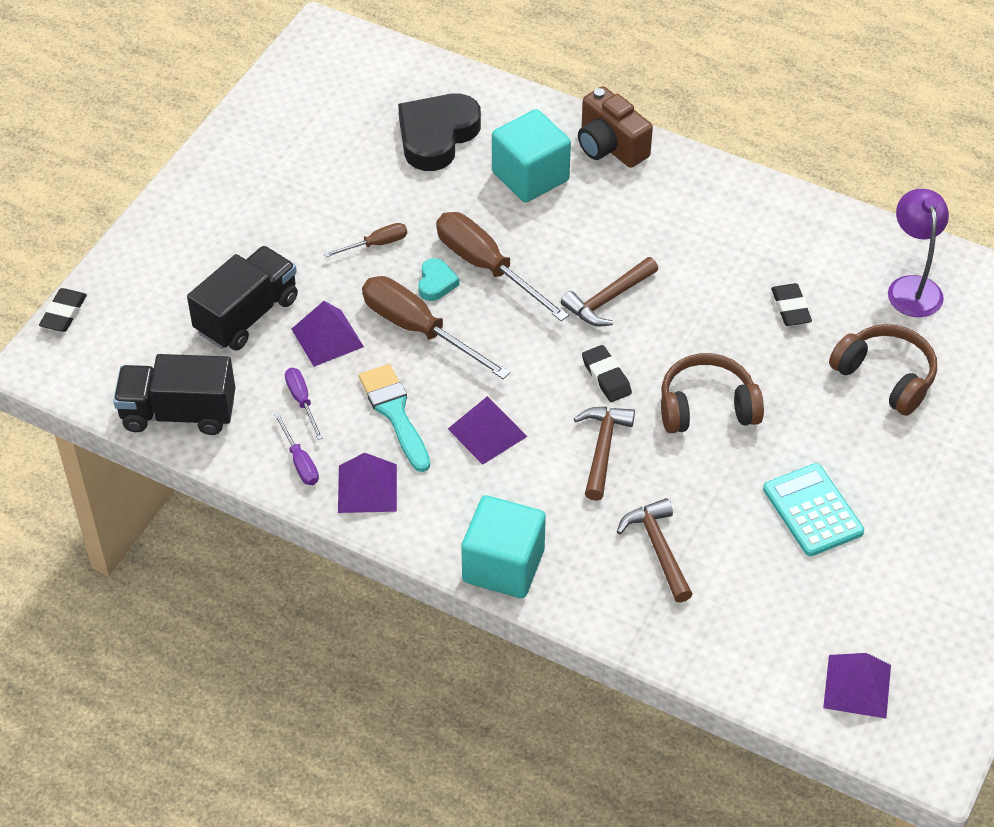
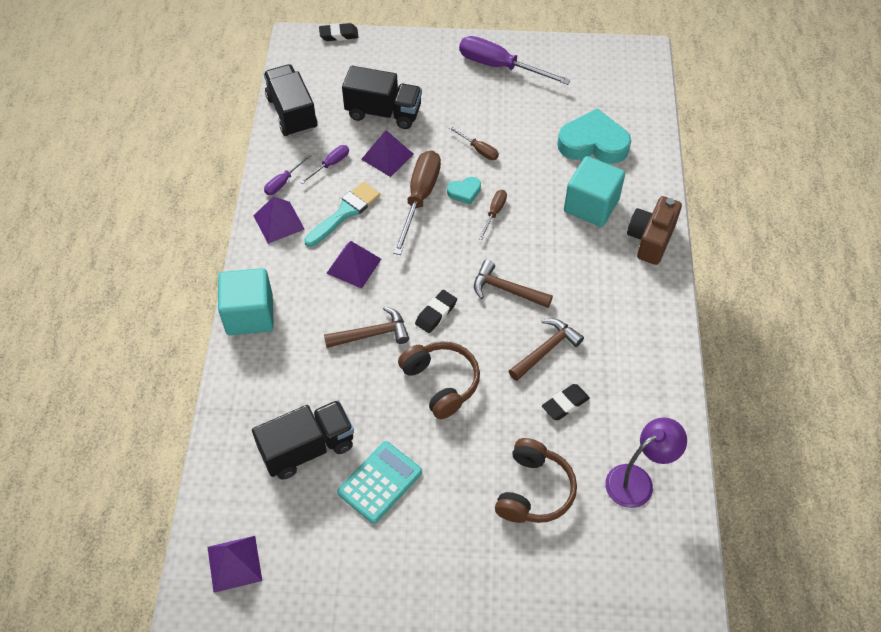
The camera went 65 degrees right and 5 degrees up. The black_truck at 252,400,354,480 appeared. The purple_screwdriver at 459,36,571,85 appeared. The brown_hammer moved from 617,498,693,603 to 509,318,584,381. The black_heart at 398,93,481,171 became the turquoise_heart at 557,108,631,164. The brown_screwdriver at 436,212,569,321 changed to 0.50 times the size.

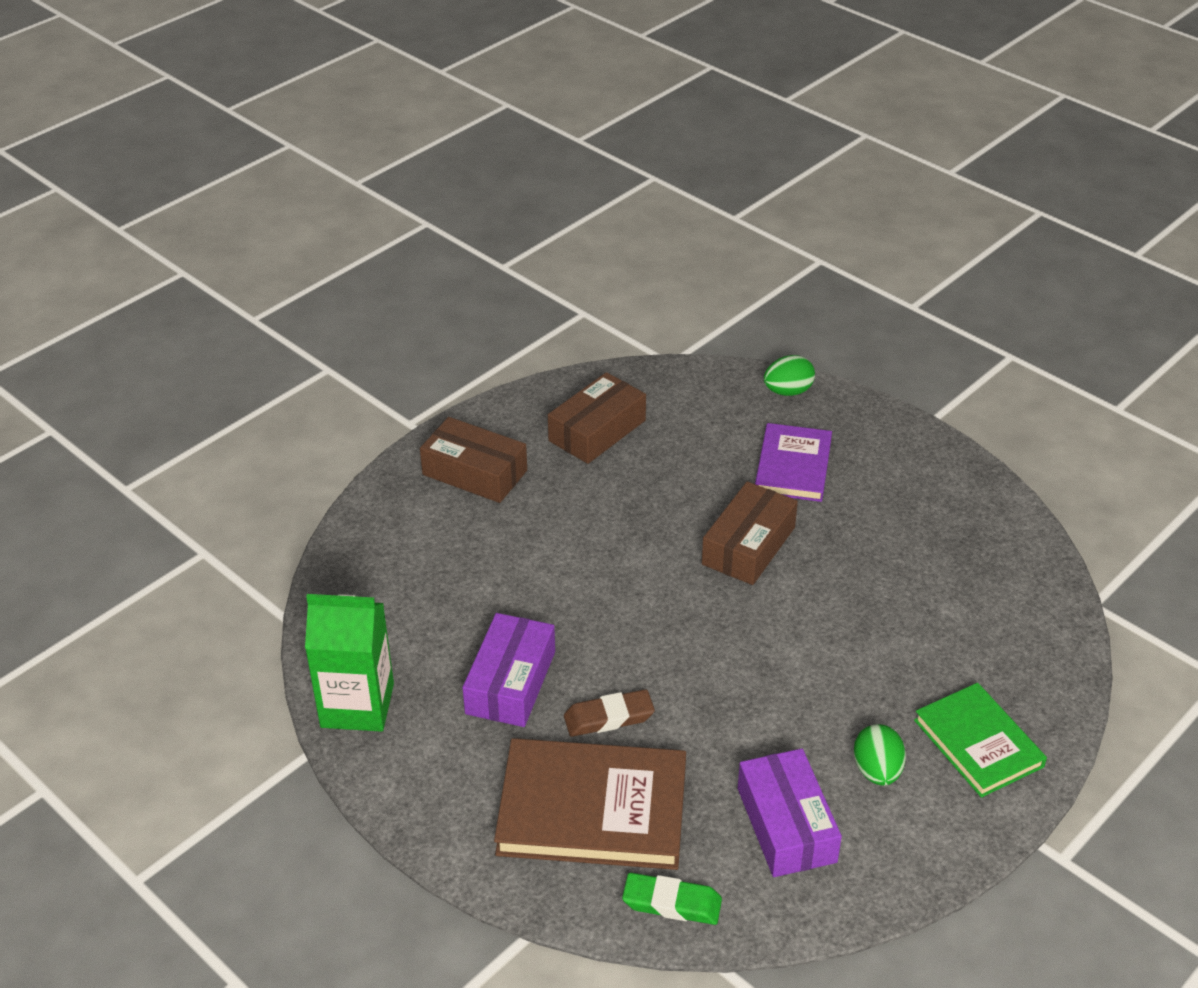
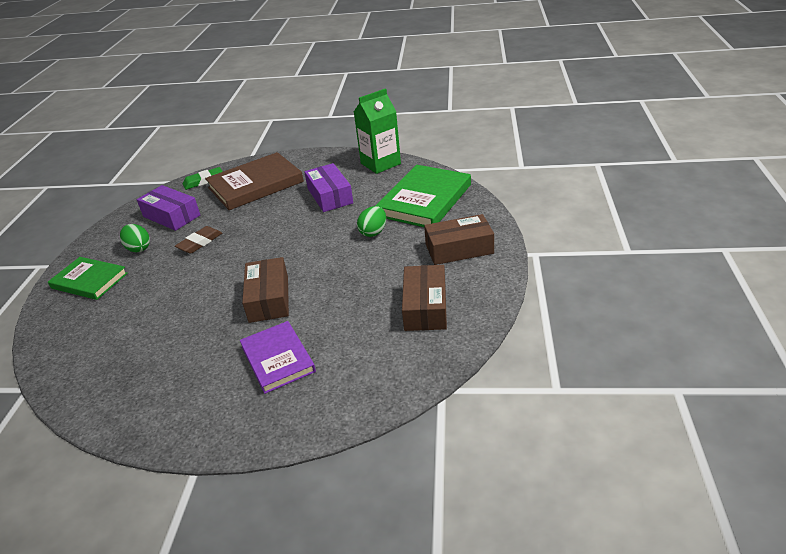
The camera went 145 degrees right and 5 degrees down. The green_book at 375,165,471,227 appeared. The brown_eraser moved from 564,689,655,737 to 175,226,222,254. The green_egg moved from 764,355,815,396 to 357,206,386,237.

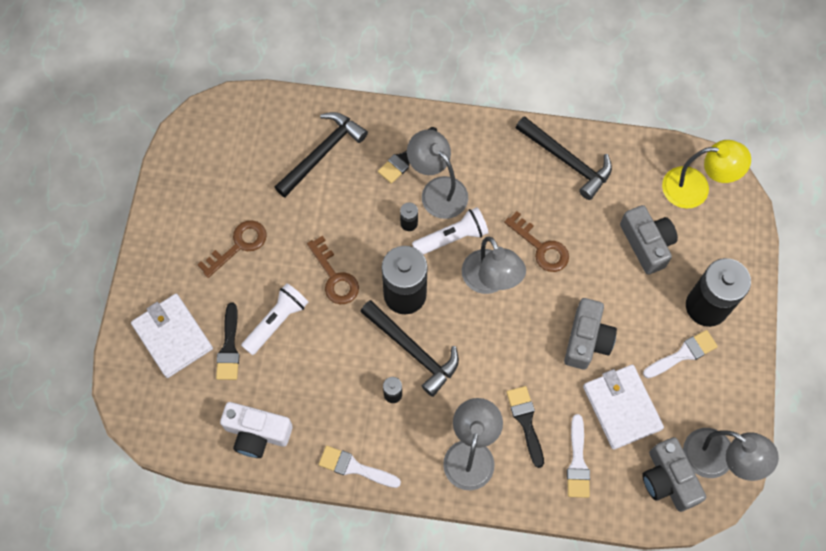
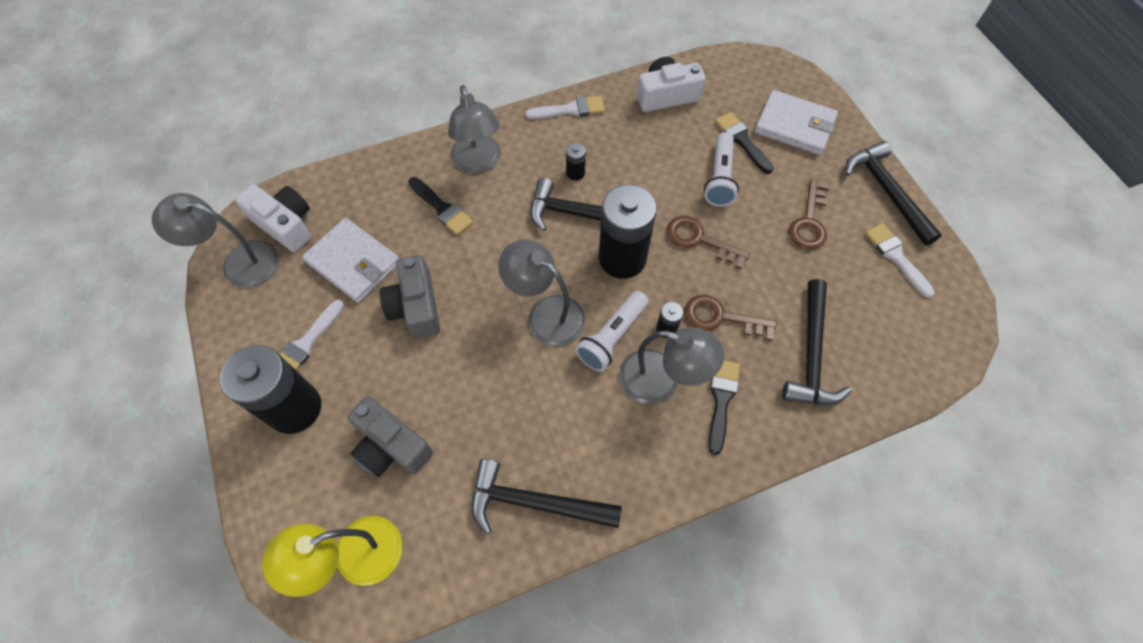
The camera went 150 degrees right and 5 degrees down. The black_hammer at 845,141,942,246 appeared. The brown_key moved from 504,211,569,272 to 685,295,777,341. The white_brush moved from 567,414,590,498 to 865,223,935,298. The grey_camera at 642,437,706,512 became the white_camera at 235,184,311,252.

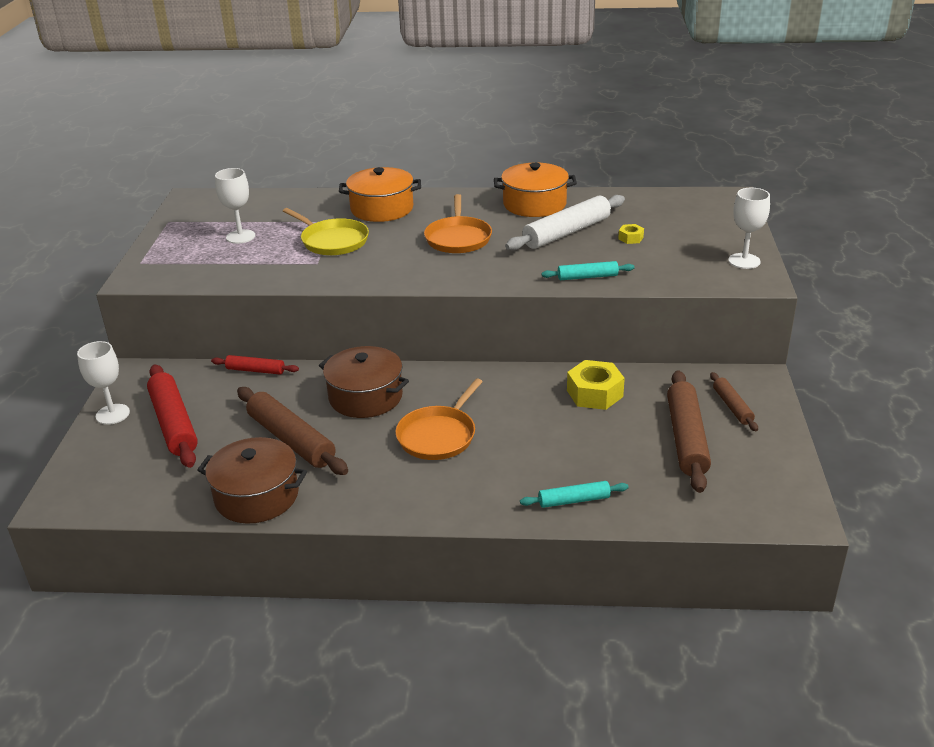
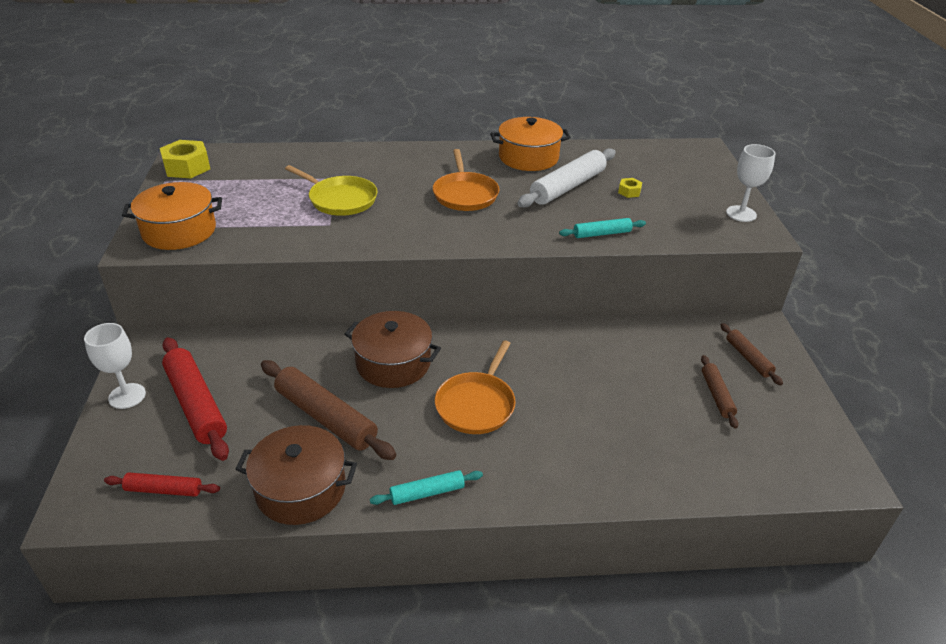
The camera went 10 degrees left and 5 degrees up. The white_goblet at 215,168,255,244 disappeared. The red_rolling_pin moved from 211,355,299,375 to 104,472,220,497. The orange_pot moved from 339,167,421,222 to 122,182,222,250. The turquoise_rolling_pin moved from 520,481,629,508 to 370,470,483,505. The yellow_nut moved from 567,360,625,410 to 160,140,210,178. The brown_rolling_pin at 667,370,711,493 changed to 0.54 times the size.

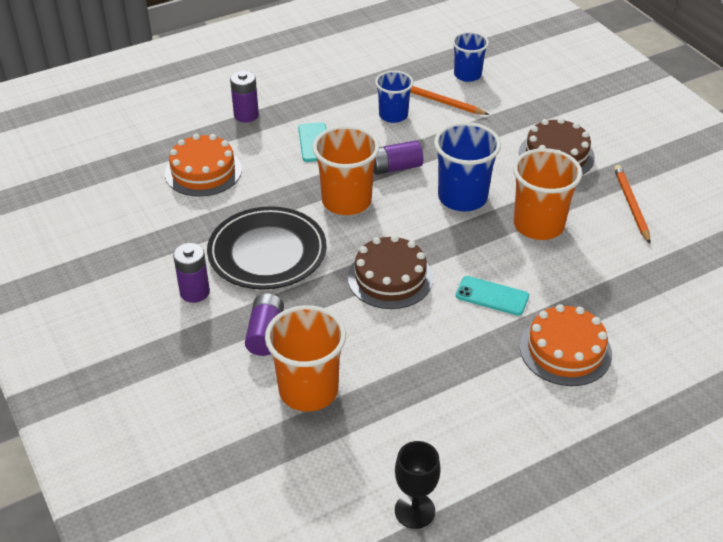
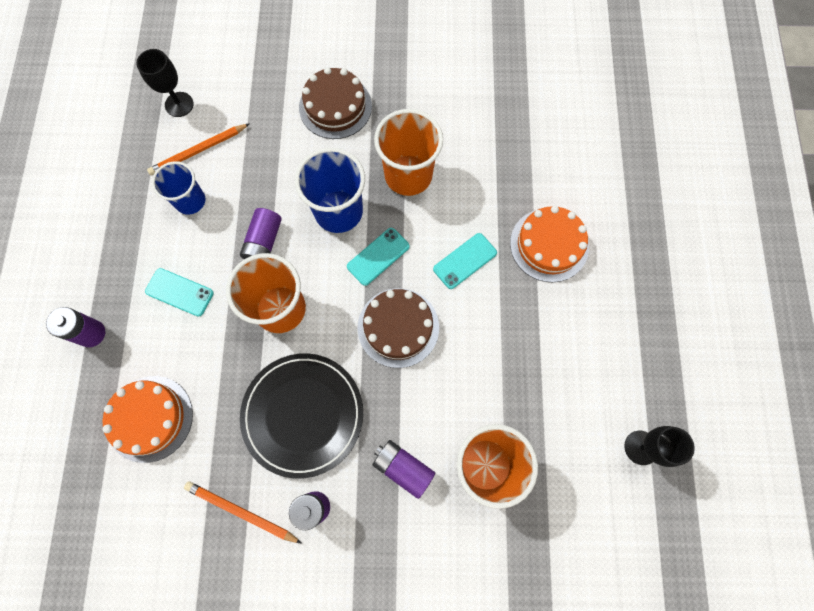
The camera went 60 degrees left and 30 degrees up. The turquoise_phone at 347,228,410,286 appeared. The orange_pencil moved from 614,165,650,244 to 184,481,302,544. The blue_cup at 452,32,489,82 was replaced by the black_goblet at 136,49,194,117.

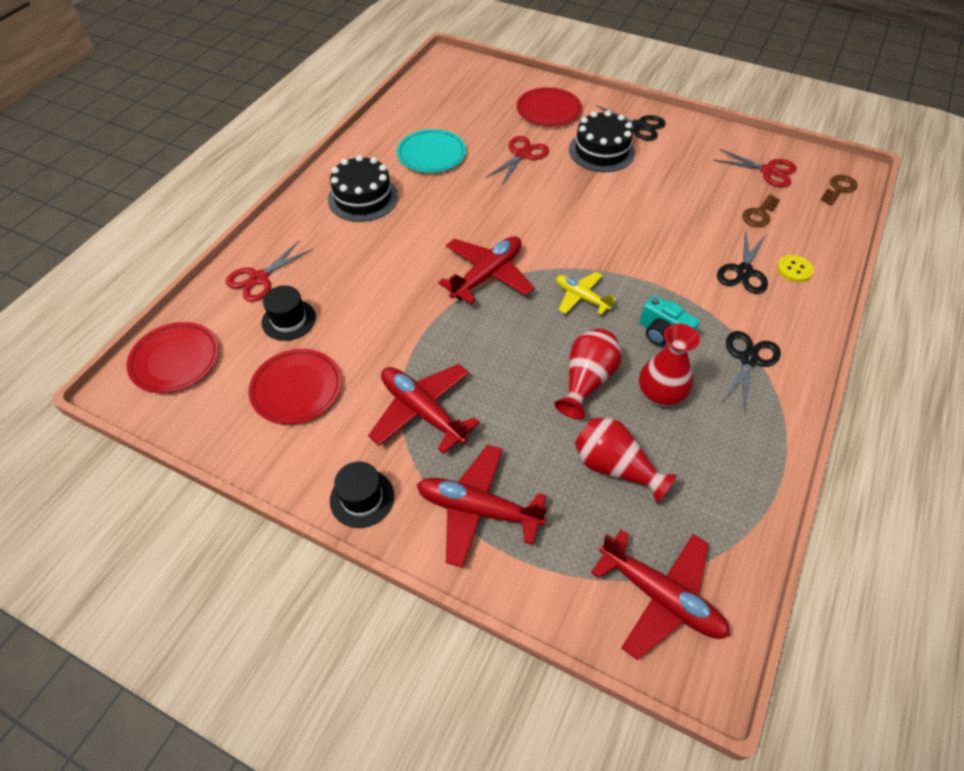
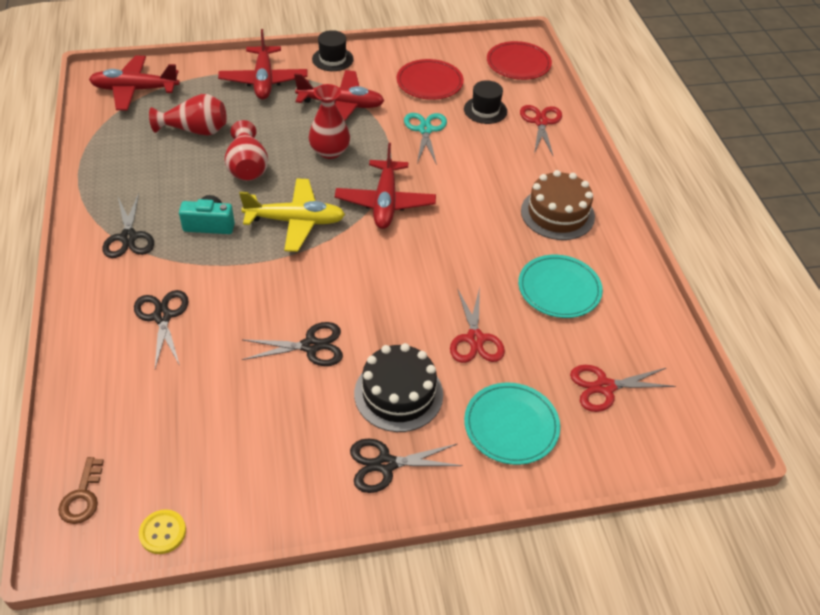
The camera went 140 degrees right and 5 degrees down. The brown_key at 742,194,780,227 disappeared. The black_scissors at 242,322,343,366 appeared. The turquoise_scissors at 404,113,447,165 appeared. The red_vase moved from 639,324,700,406 to 308,84,350,159. The red_scissors moved from 713,149,797,188 to 570,365,676,412. The yellow_button moved from 777,255,814,282 to 139,509,186,554. The black_cake at 328,155,398,222 became the brown_cake at 521,170,595,240. The red_plate at 517,87,582,126 became the turquoise_plate at 464,383,560,465. The red_plane at 417,445,548,568 turned 105 degrees clockwise. The yellow_plane at 556,272,616,315 changed to 1.62 times the size.

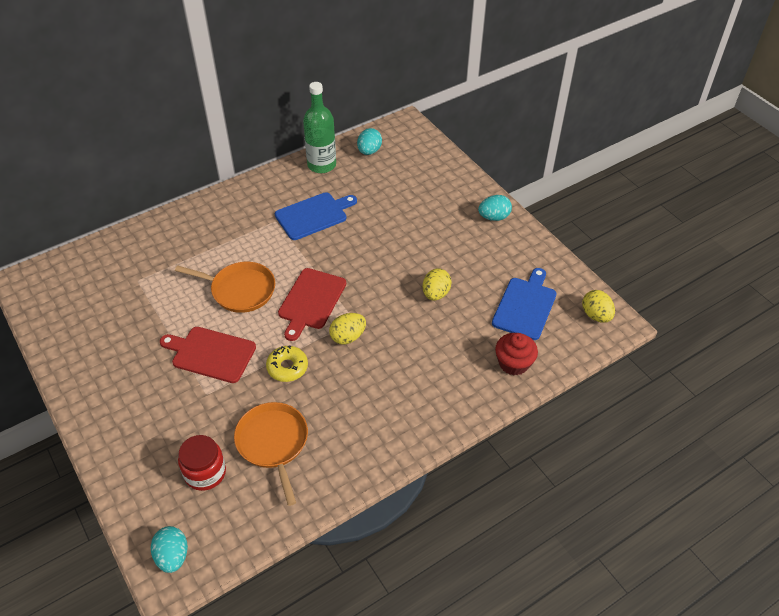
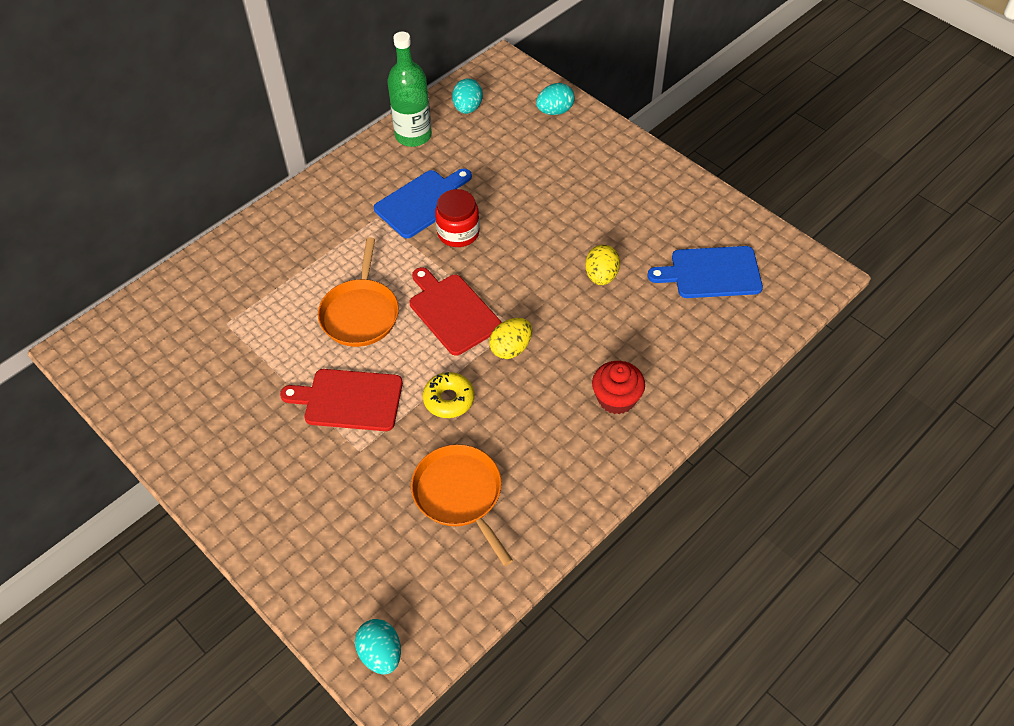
The camera went 10 degrees left and 5 degrees up. The yellow_egg at 582,290,615,323 disappeared. The red_jar moved from 178,435,226,491 to 435,189,480,247. The turquoise_egg moved from 478,195,512,221 to 536,83,575,115. The red_cupcake moved from 495,333,538,376 to 592,361,645,414. The orange_pan at 175,262,275,313 turned 90 degrees clockwise. The red_cutting_board at 278,268,346,341 turned 135 degrees clockwise. The blue_cutting_board at 492,268,556,340 turned 105 degrees counterclockwise.

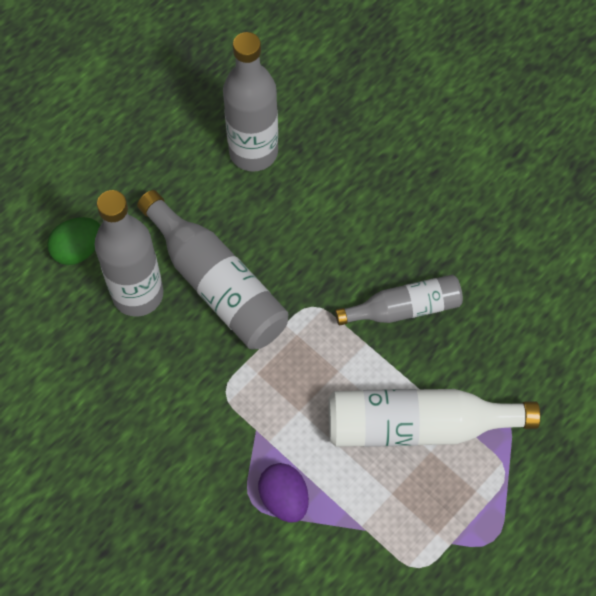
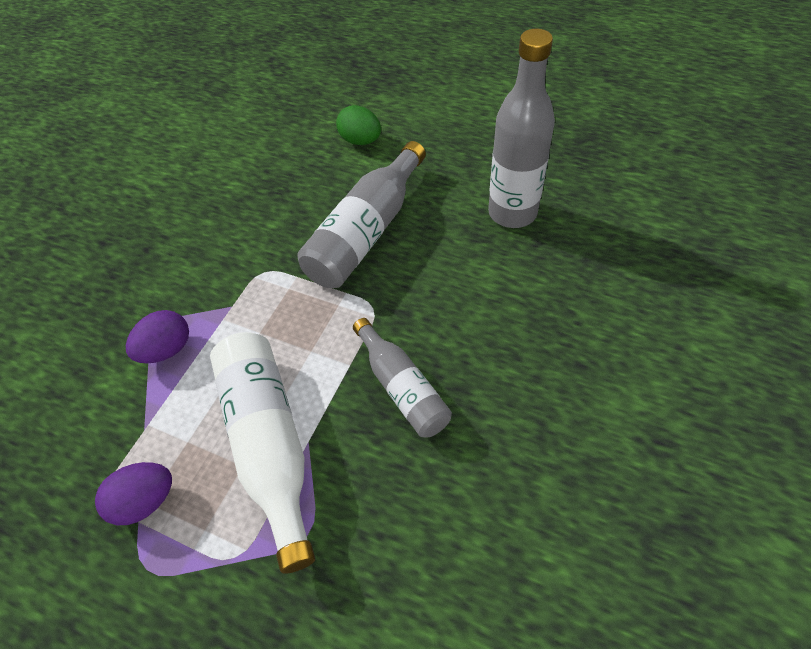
The camera went 75 degrees right and 10 degrees down. The grey_bottle at 94,190,164,317 disappeared. The purple_egg at 95,462,172,525 appeared.

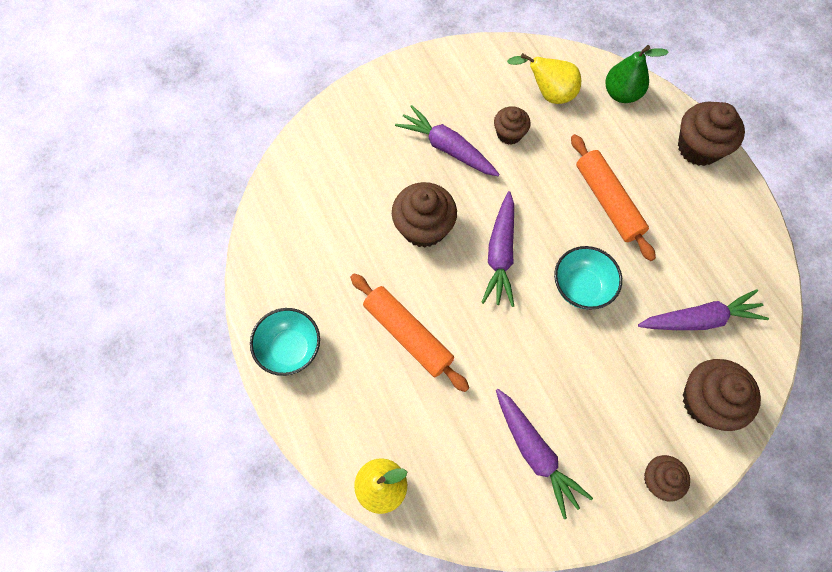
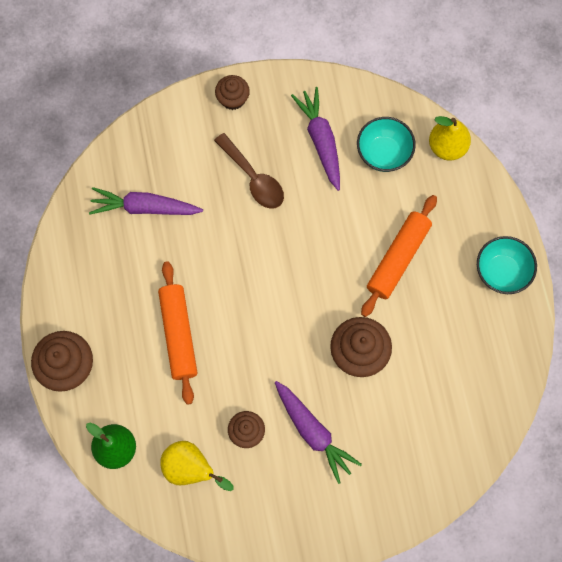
The camera went 165 degrees left and 5 degrees up. The purple_carrot at 481,191,514,307 disappeared. The brown_cupcake at 683,359,761,431 disappeared. The brown_spoon at 214,133,284,209 appeared. The turquoise_bowl moved from 554,246,622,309 to 357,117,416,172. The orange_rolling_pin at 350,273,469,392 turned 60 degrees clockwise.

